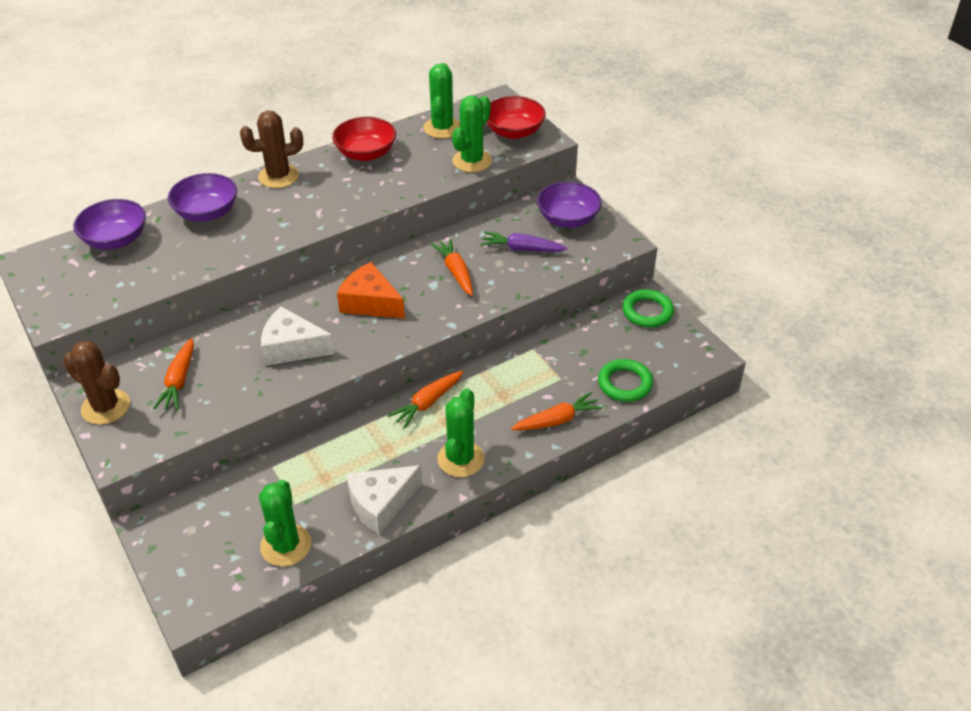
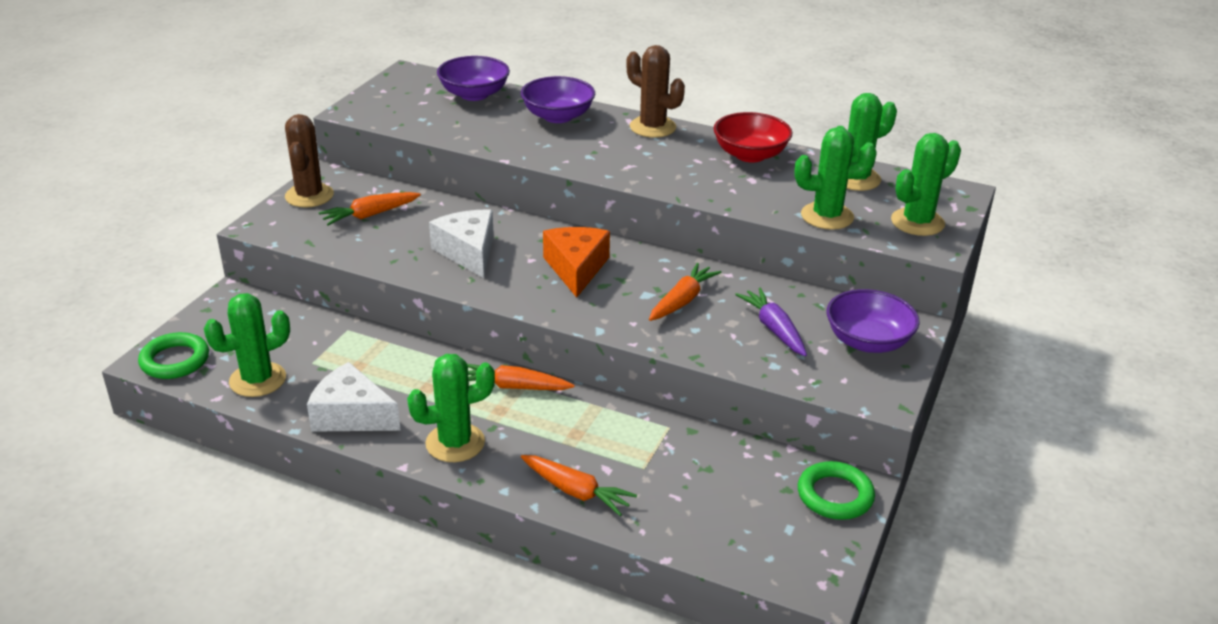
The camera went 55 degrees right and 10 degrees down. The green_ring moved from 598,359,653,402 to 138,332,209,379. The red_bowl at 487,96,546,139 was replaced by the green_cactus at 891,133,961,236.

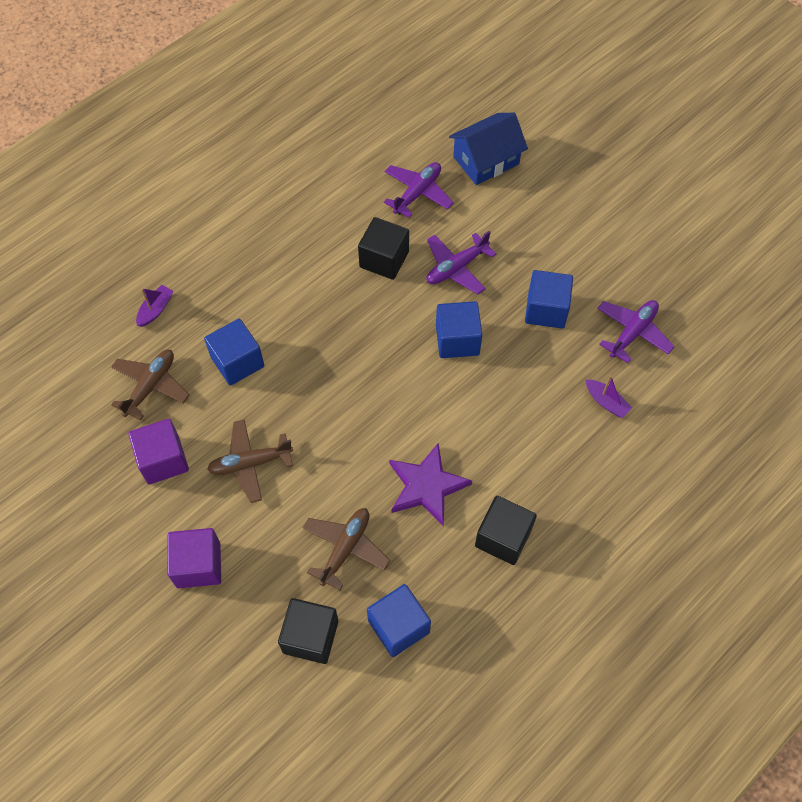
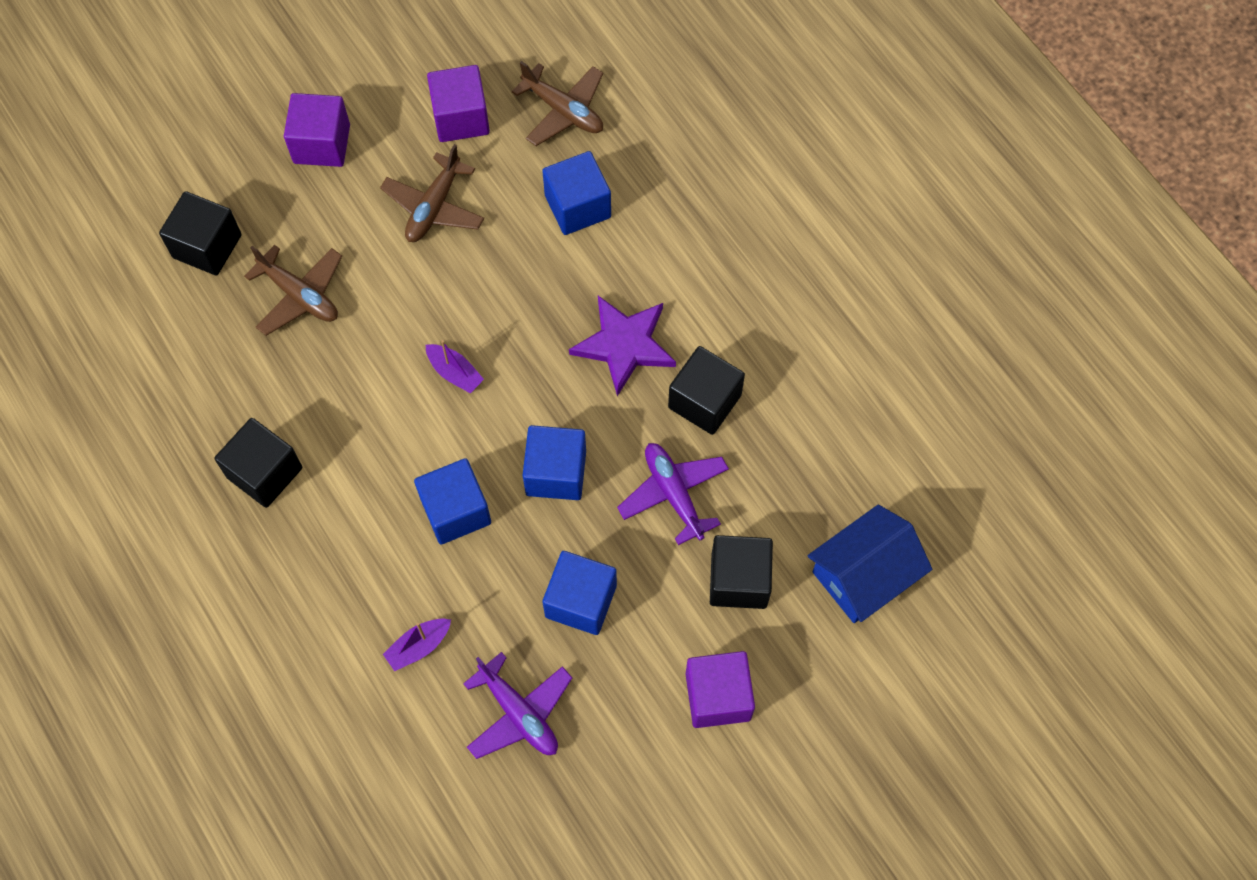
The camera went 100 degrees right and 5 degrees up. The purple_plane at 384,162,454,218 disappeared. The purple_cube at 686,651,755,728 appeared. The black_cube at 710,535,773,609 appeared. The purple_boat moved from 136,285,173,327 to 426,340,484,393. The blue_cube moved from 367,584,431,657 to 414,458,491,545. The purple_star moved from 389,443,472,526 to 569,296,676,396. The brown_plane at 207,419,293,503 turned 150 degrees counterclockwise. The blue_house at 449,113,528,185 turned 75 degrees clockwise.

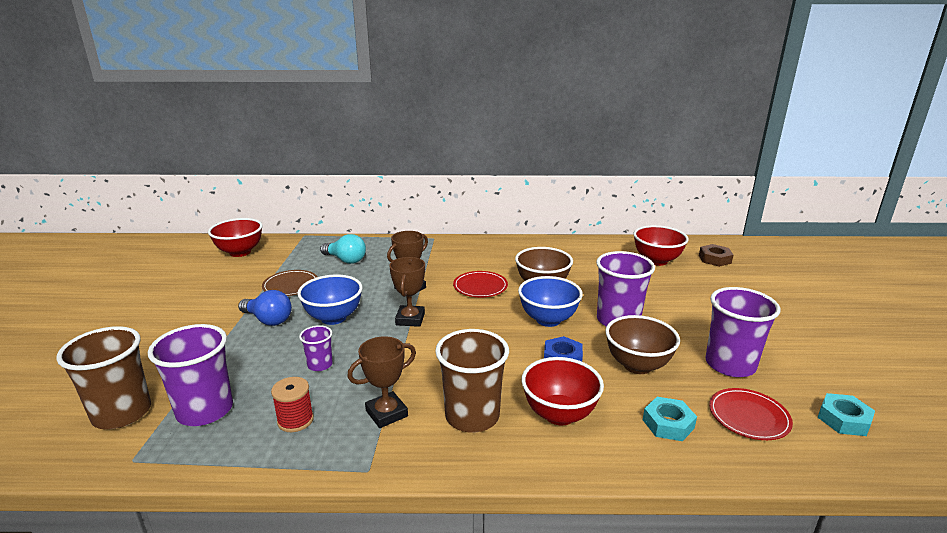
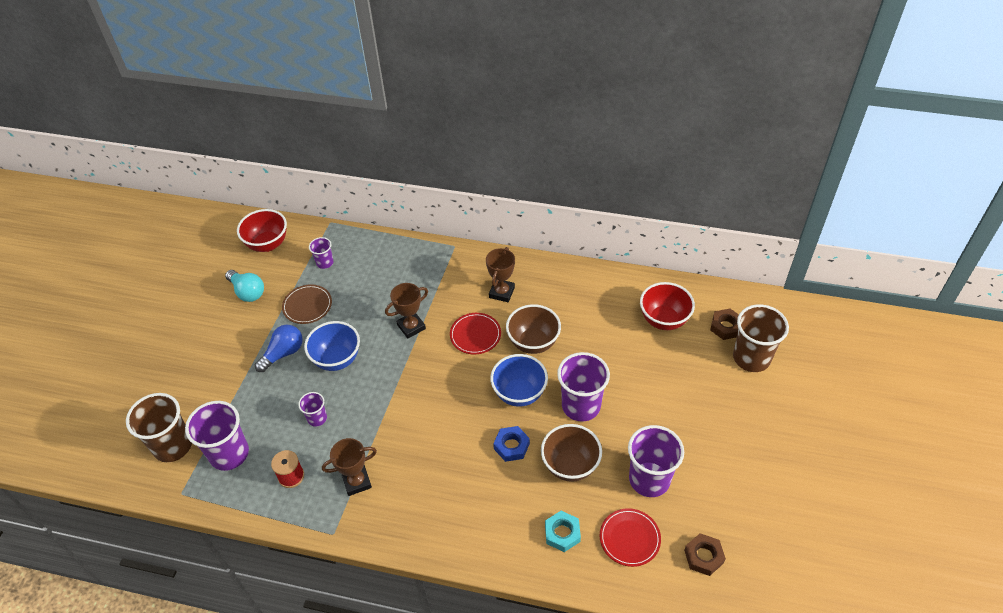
The camera went 15 degrees right and 25 degrees up. The red_bowl at 521,357,604,426 disappeared. The purple_cup at 309,237,334,269 appeared. The turquoise_light_bulb moved from 320,234,366,264 to 225,270,264,302. The brown_trophy moved from 389,257,425,327 to 486,247,515,302. The brown_cup moved from 435,329,509,433 to 733,304,789,372. The turquoise_nut at 818,393,875,436 became the brown_nut at 684,533,726,576. The blue_light_bulb at 238,290,292,326 turned 90 degrees counterclockwise.

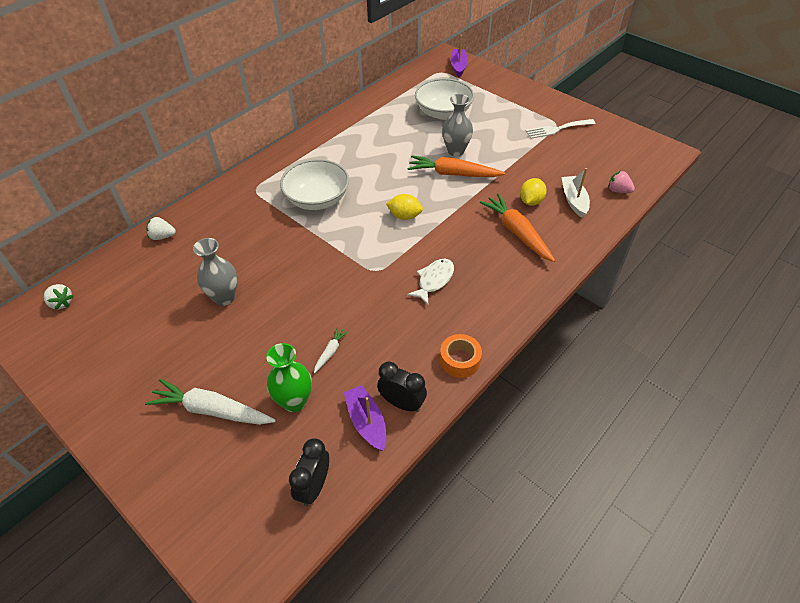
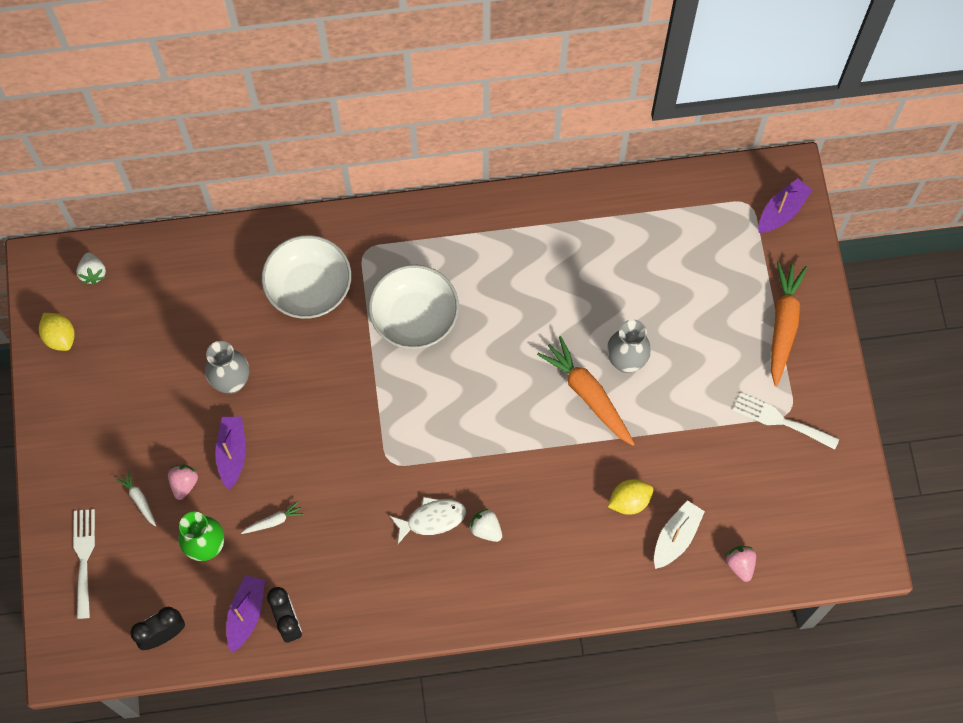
The camera went 40 degrees right and 20 degrees up. The orange_tape at 440,334,482,378 disappeared. The white_fork at 73,509,95,619 appeared. The pink_strawberry at 168,465,198,500 appeared. The purple_boat at 215,417,246,490 appeared. The white_strawberry moved from 146,217,176,240 to 469,509,502,542. The yellow_lemon moved from 386,194,423,220 to 39,313,75,351. The white_bowl moved from 415,78,474,120 to 262,235,351,319. The orange_carrot moved from 480,193,555,262 to 771,262,807,387. The white_carrot at 145,379,276,425 changed to 0.47 times the size.

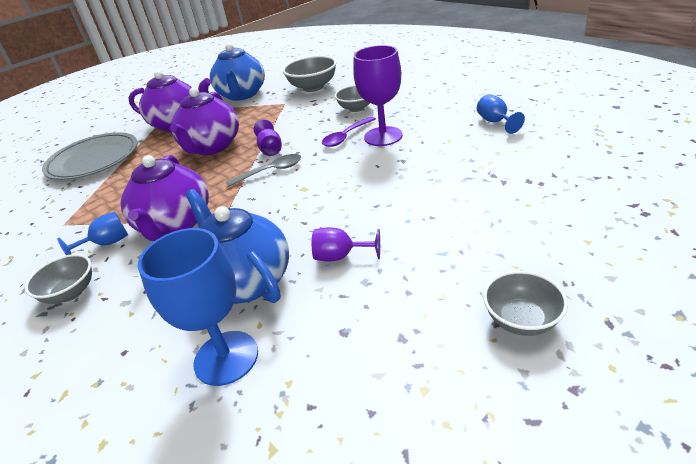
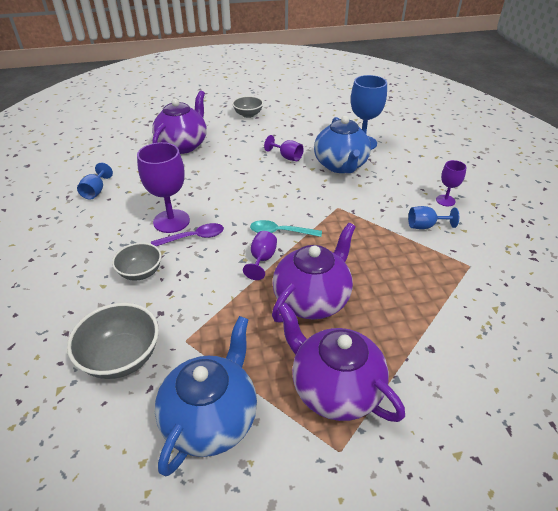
The camera went 155 degrees left and 5 degrees up. The grey_plate at 42,132,138,180 disappeared. The purple_teapot moved from 120,155,209,242 to 152,90,207,154. The grey_bowl at 25,254,92,304 was replaced by the purple_goblet at 436,160,467,206. The grey_spoon at 226,154,301,187 became the turquoise_spoon at 250,220,322,237.

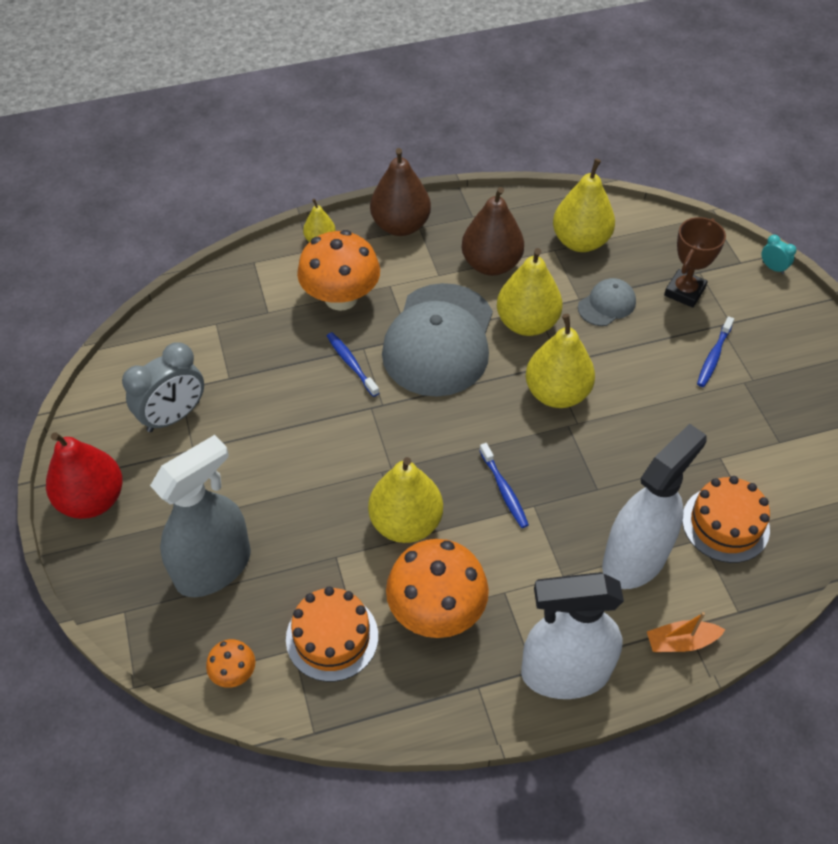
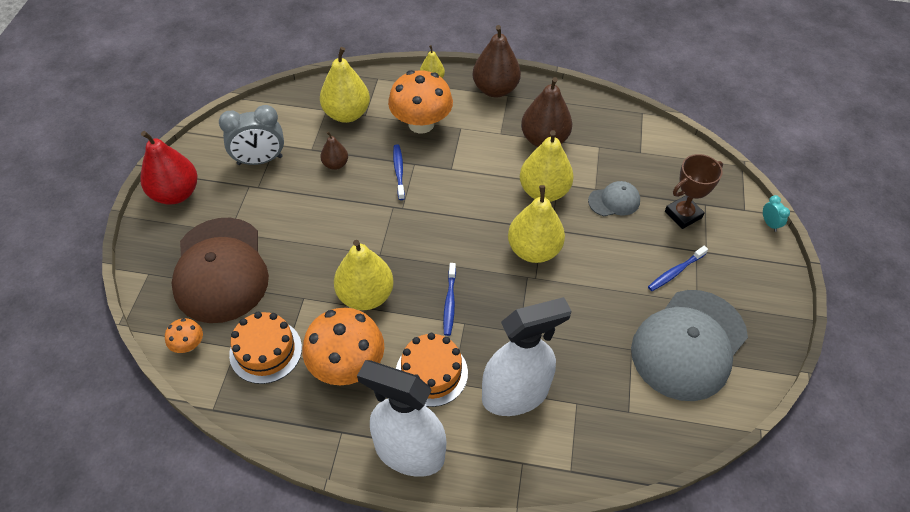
The camera went 25 degrees right and 0 degrees up. The orange_boat at 647,612,725,652 disappeared. The brown_pear at 320,131,348,170 appeared. The grey_cap moved from 382,283,493,397 to 631,290,748,401. The yellow_pear moved from 553,159,615,252 to 320,47,370,123. The orange_cake moved from 682,476,770,563 to 396,333,468,407. The grey_spray_bottle at 150,435,251,597 was replaced by the brown_cap at 171,218,269,323.

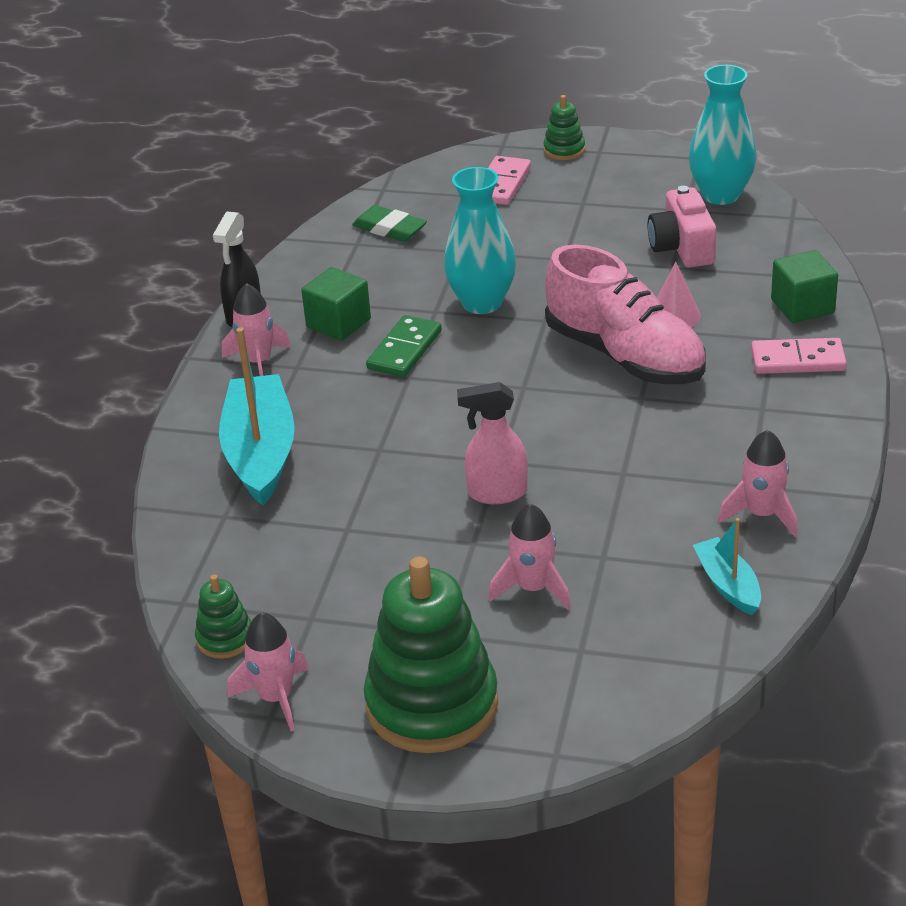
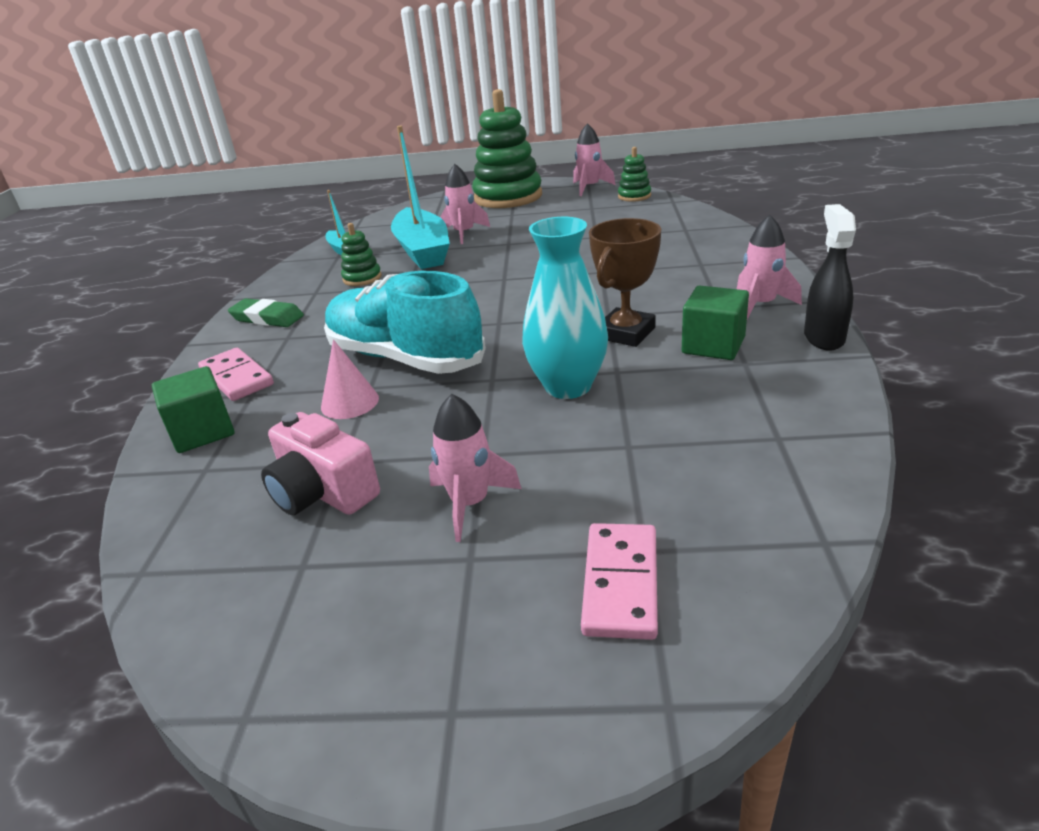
The camera went 170 degrees right and 5 degrees down. The pink_spray_bottle at 457,382,528,504 disappeared. The turquoise_vase at 689,65,757,205 disappeared. The turquoise_boat moved from 219,327,295,506 to 391,126,450,269. The green_eraser moved from 352,205,427,242 to 228,298,304,327. The green_stacking_toy moved from 543,95,585,160 to 341,223,382,286. The pink_rocket moved from 718,430,797,537 to 429,394,521,542. The green_domino at 366,315,442,377 was replaced by the brown_trophy at 589,218,661,347. The pink_shoe at 545,245,706,384 became the turquoise_shoe at 324,271,486,374. The pink_camera at 648,186,716,268 turned 150 degrees clockwise. The pink_domino at 751,338,847,374 turned 60 degrees clockwise.

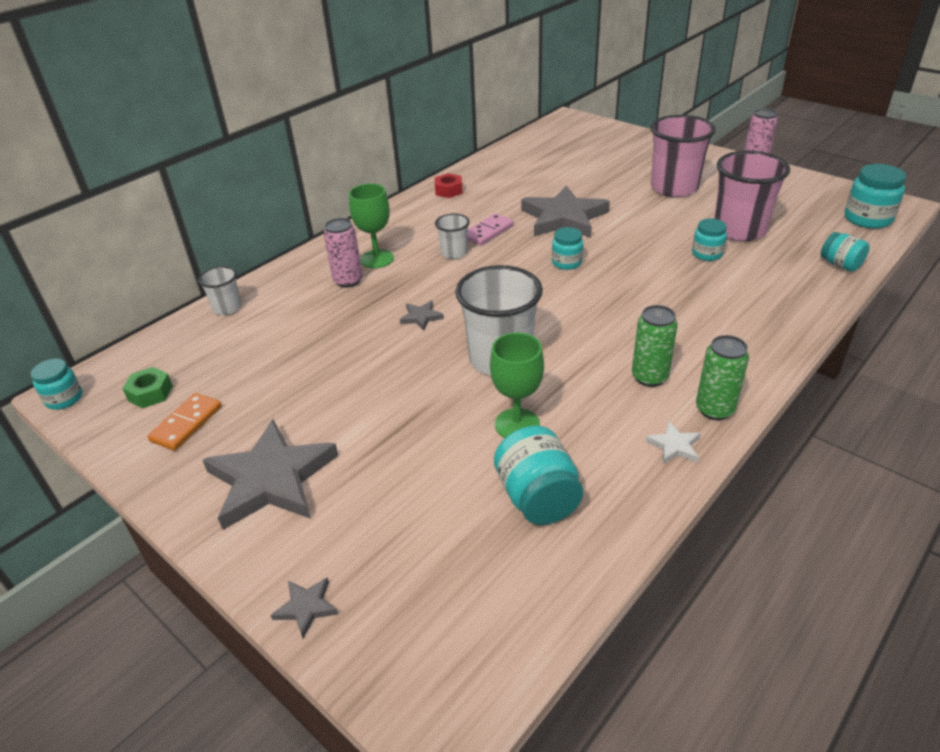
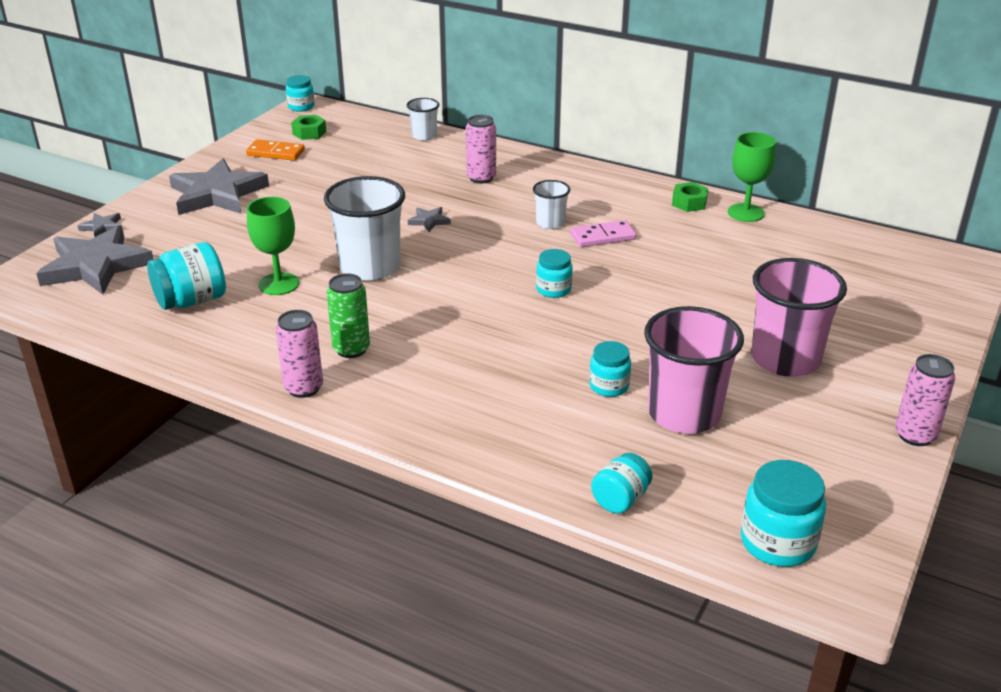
The camera went 75 degrees right and 5 degrees down. The white_star at 645,421,701,464 disappeared. The green_goblet moved from 349,184,394,268 to 728,132,776,222. The grey_star moved from 521,185,610,238 to 36,225,153,295. The red_nut at 435,173,463,198 became the green_nut at 672,182,708,212. The green_can at 696,335,749,420 became the pink_can at 276,310,323,398. The pink_domino at 467,213,514,246 turned 45 degrees counterclockwise.

